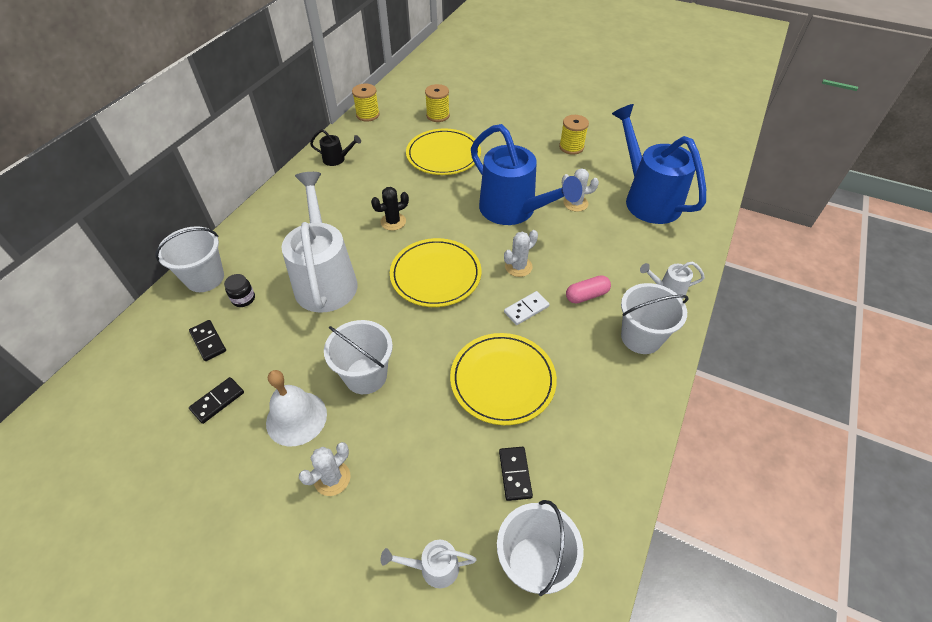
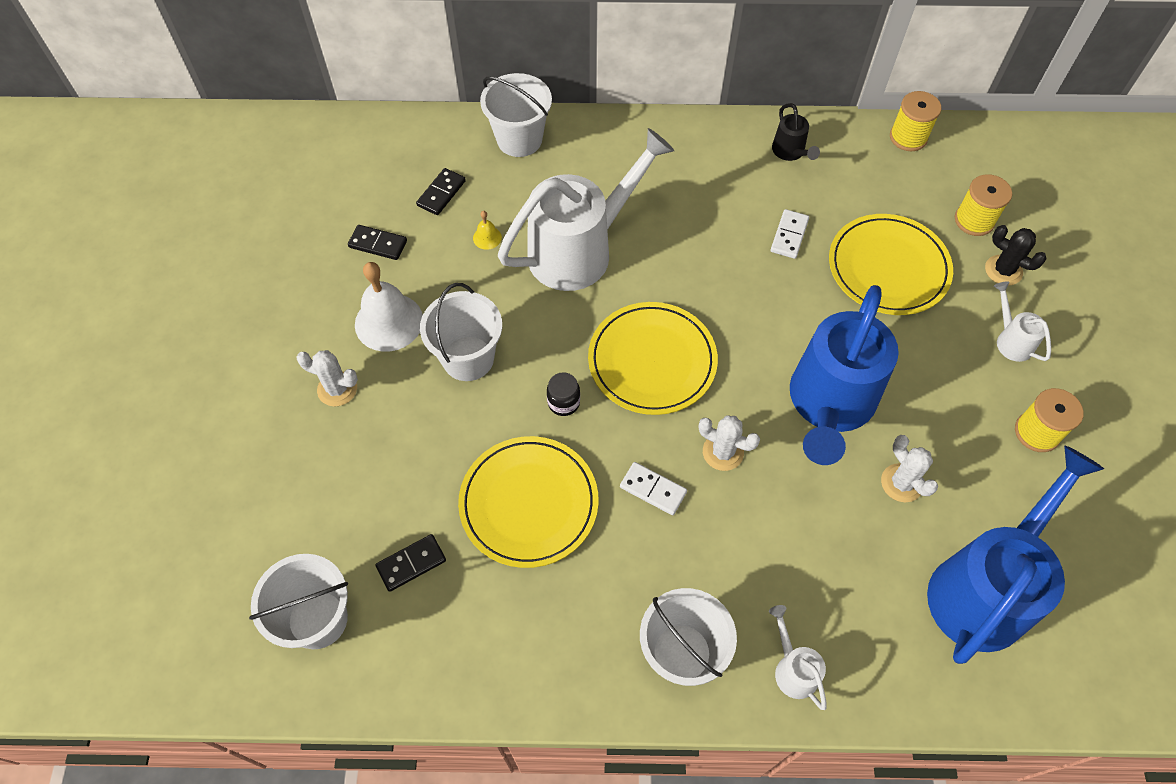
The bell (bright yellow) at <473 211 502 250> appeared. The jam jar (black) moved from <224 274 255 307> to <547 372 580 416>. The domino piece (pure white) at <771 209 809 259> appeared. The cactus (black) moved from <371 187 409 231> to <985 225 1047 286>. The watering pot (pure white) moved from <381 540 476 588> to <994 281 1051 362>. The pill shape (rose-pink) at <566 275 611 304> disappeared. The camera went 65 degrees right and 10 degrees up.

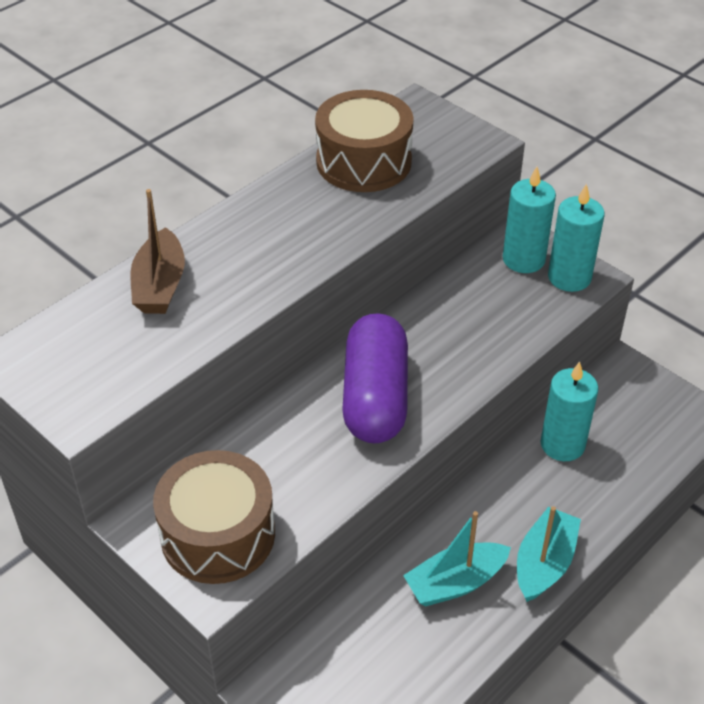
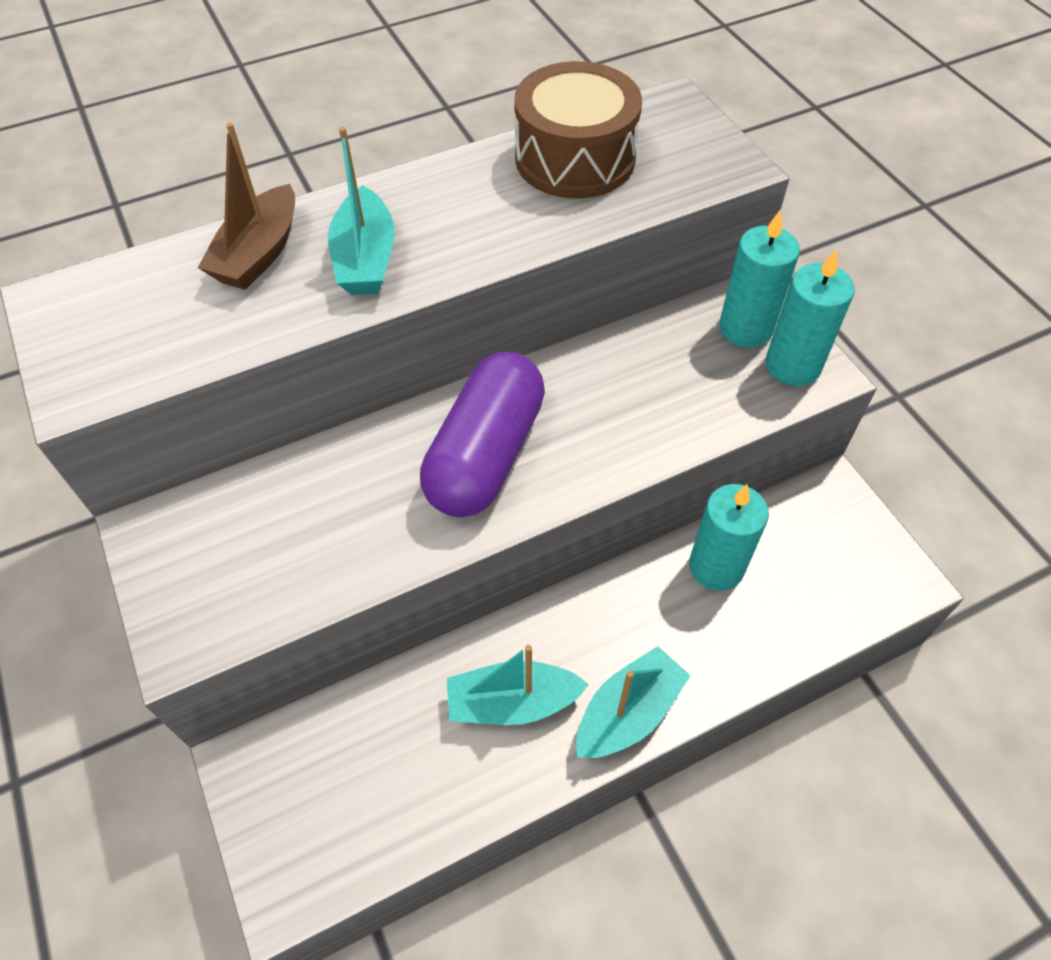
The sailboat (aqua) at <328 127 395 295> appeared. The snare drum (brown) at <153 450 275 584> disappeared. The camera went 20 degrees right and 10 degrees up.

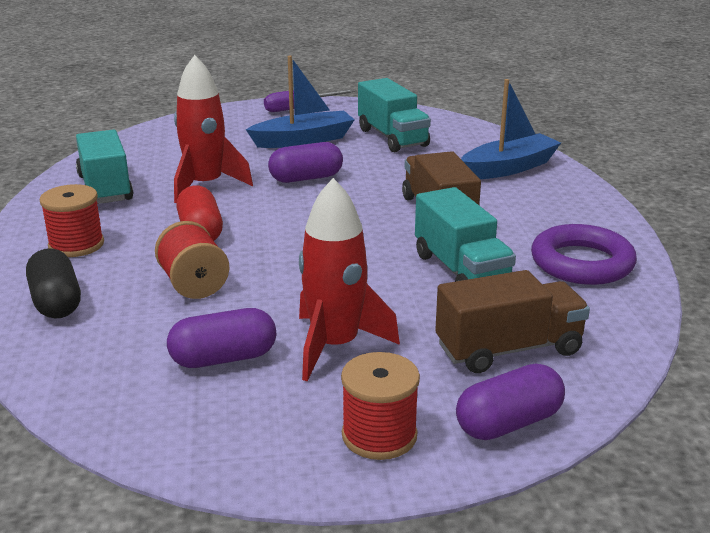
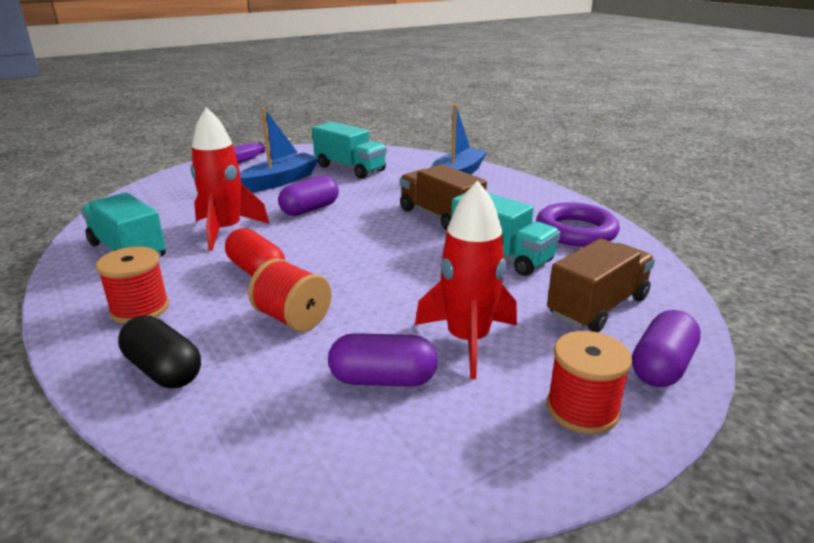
The pill shape (violet) at <167 308 276 368> turned 45 degrees clockwise. The camera went 25 degrees left and 0 degrees up.

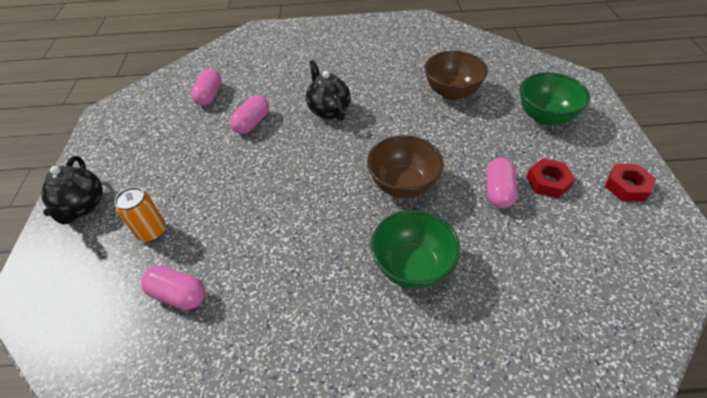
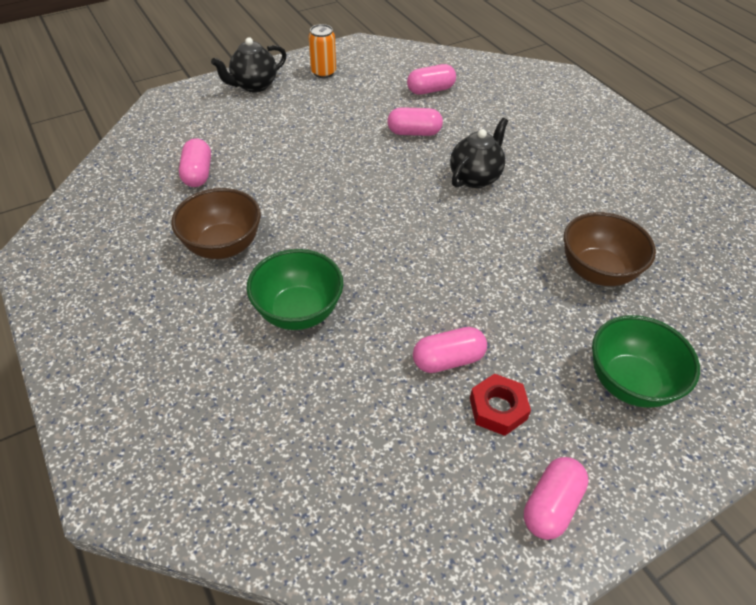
The deep dish (brown) moved from <367 135 444 198> to <171 188 261 259>. The can (orange) moved from <115 187 166 242> to <309 24 336 78>. The hexagon nut (red) at <605 164 656 202> was replaced by the pill shape (rose-pink) at <524 457 589 540>. The camera went 60 degrees right and 0 degrees up.

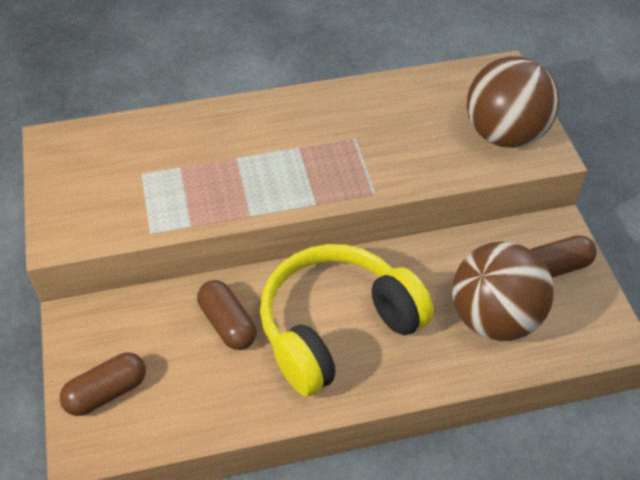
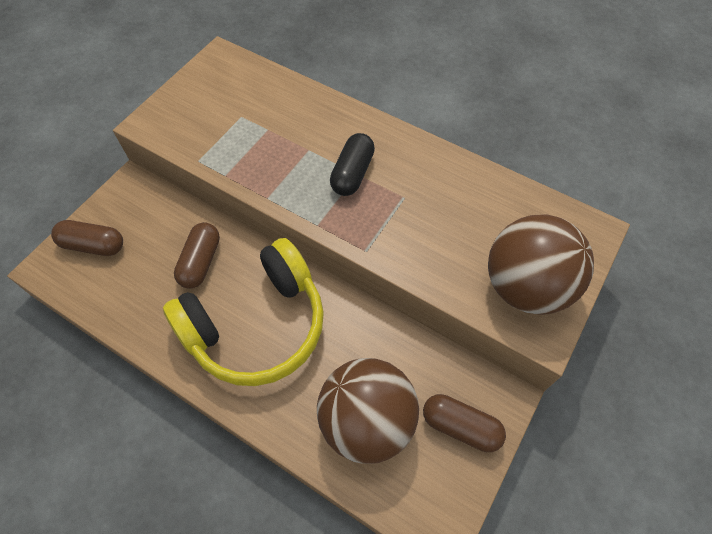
The headphones (bright yellow) at <260 244 434 397> turned 135 degrees clockwise. The pill shape (black) at <330 133 375 196> appeared. The camera went 45 degrees right and 10 degrees up.

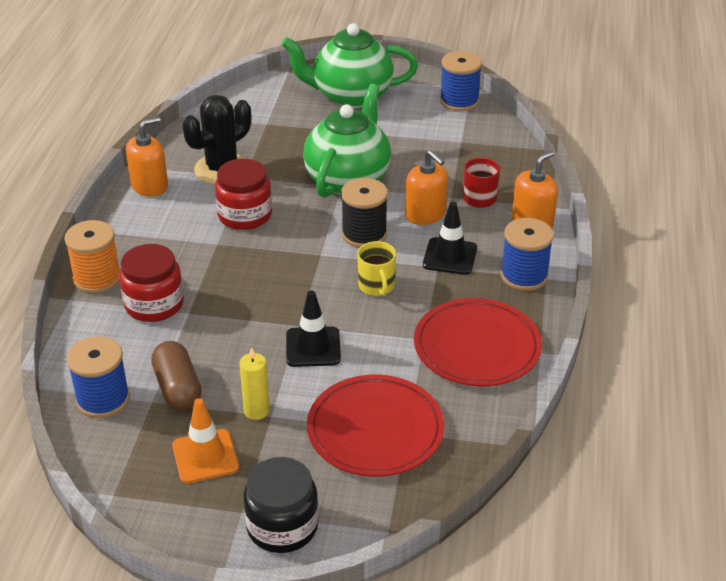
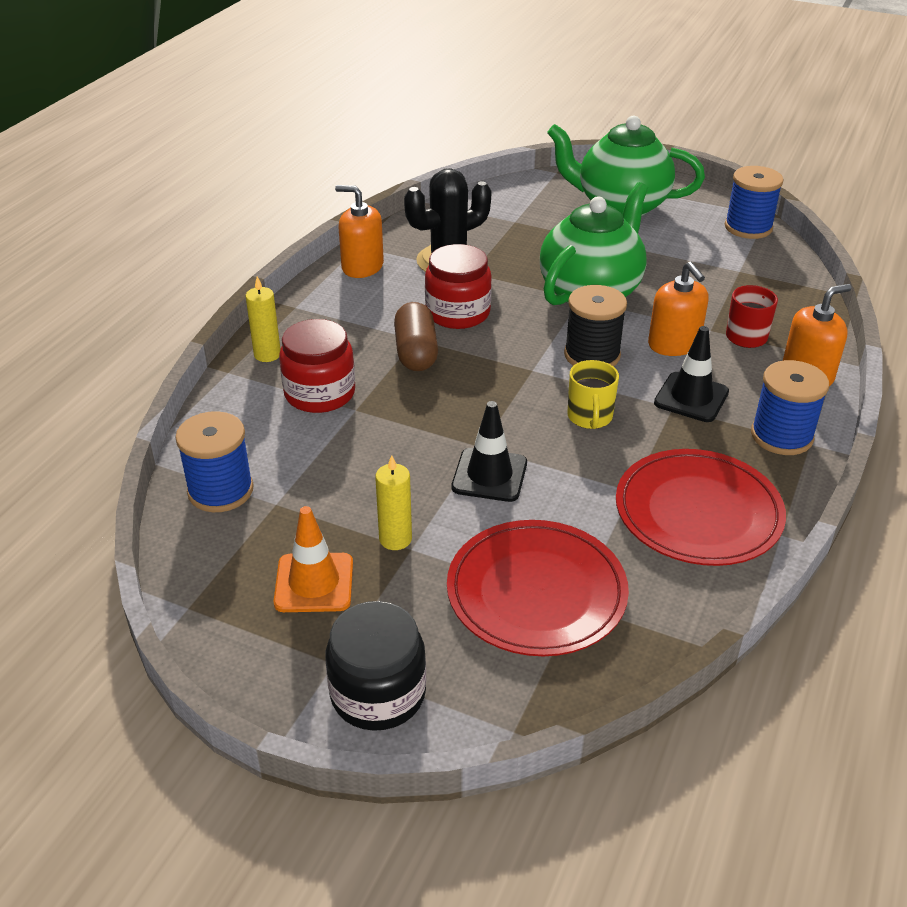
The reel of thread (orange) at <64 220 120 294> was replaced by the candle (bright yellow) at <245 277 280 362>. The soap dispenser (orange) at <126 117 168 197> turned 135 degrees counterclockwise. The pill shape (brown) moved from <151 341 202 410> to <394 302 438 371>. The camera went 15 degrees right and 0 degrees up.

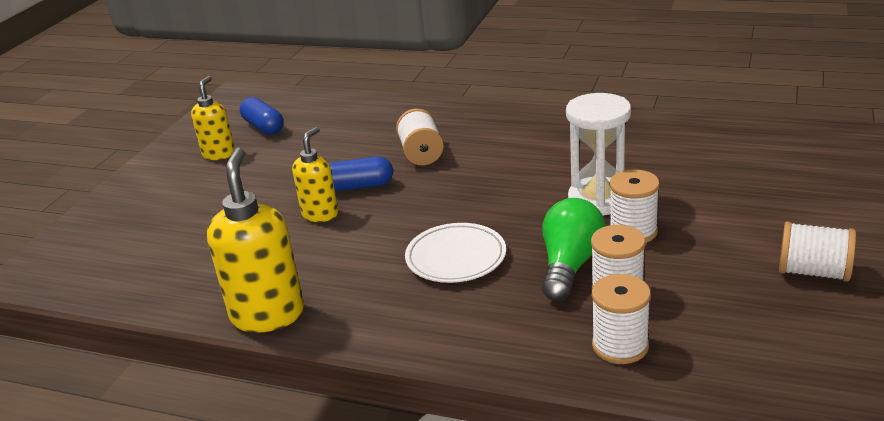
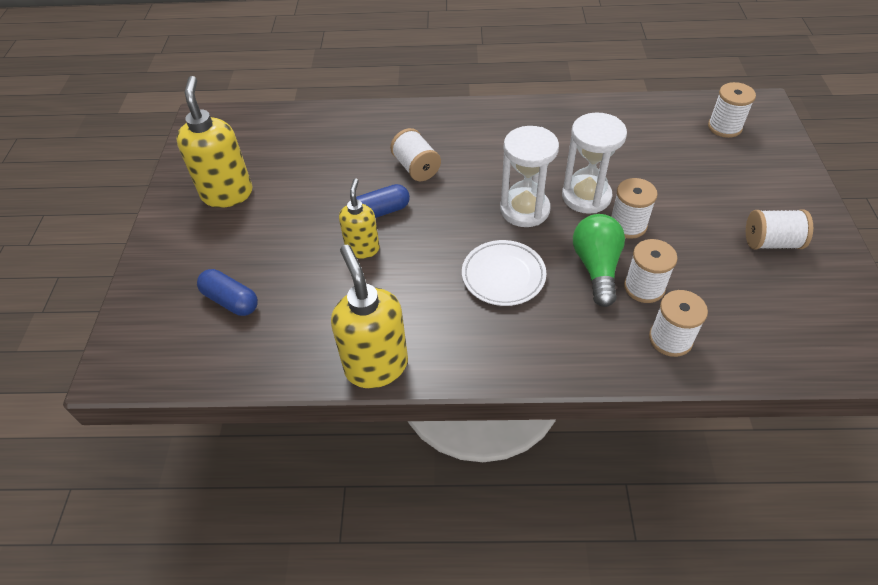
The soap dispenser (bright yellow) at <191 76 235 160> changed to 1.65 times the size. The pill shape (cobalt) moved from <240 97 283 135> to <197 269 258 316>. The sandglass (pure white) at <500 126 559 227> appeared. The reel of thread (pure white) at <708 82 756 138> appeared. The camera went 20 degrees left and 20 degrees up.

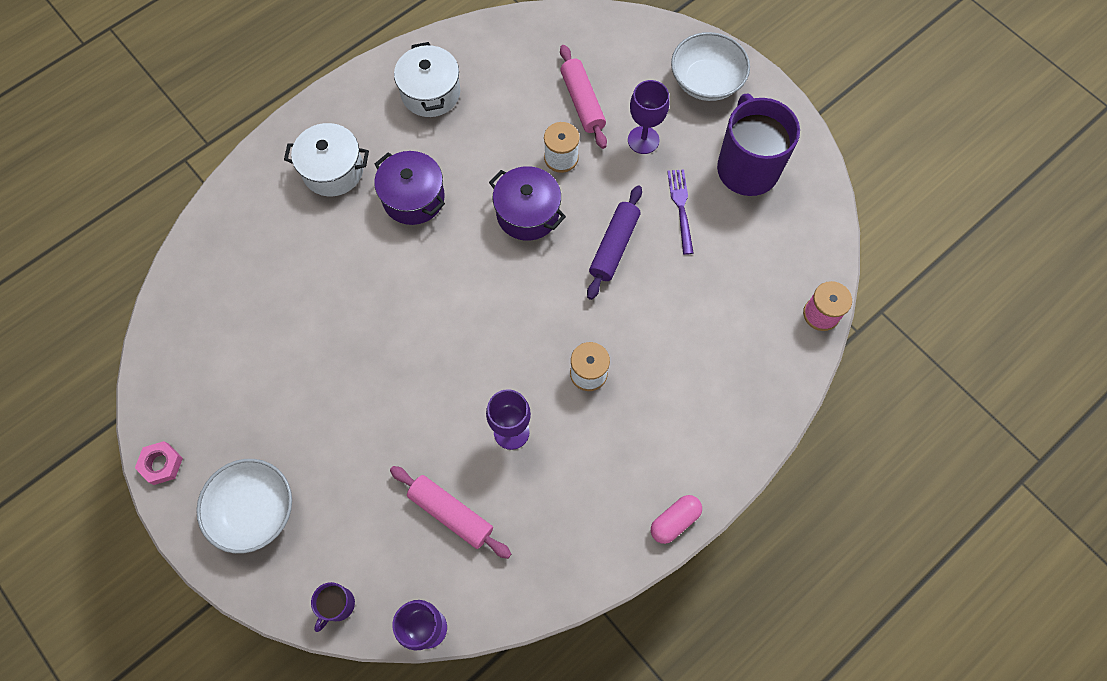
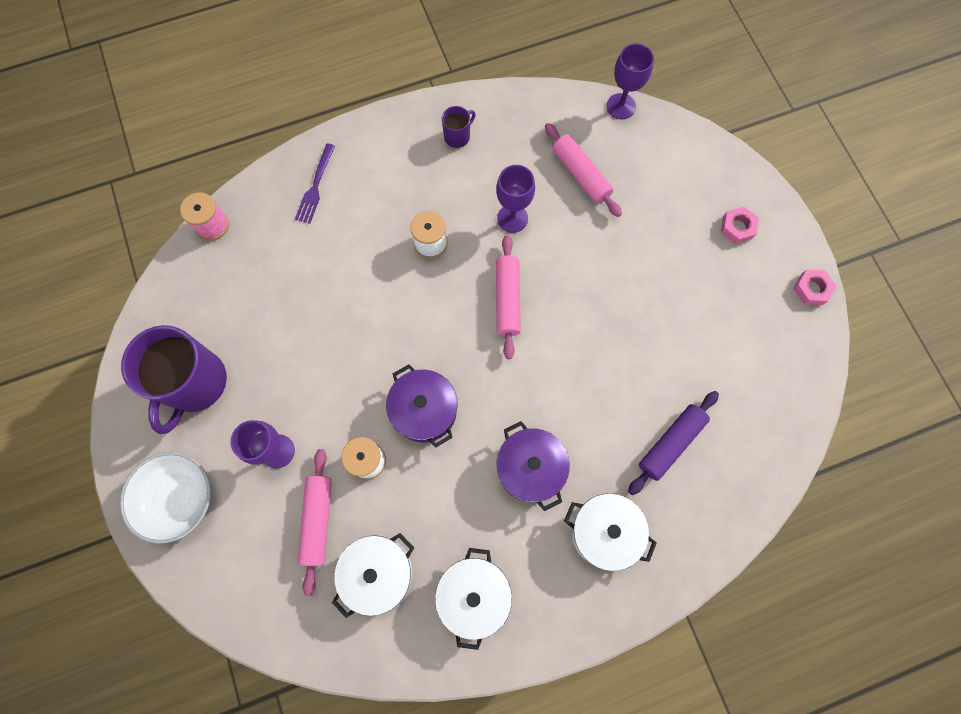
The dinner fork (violet) moved from <667 169 693 255> to <295 143 335 224>. The cooking pot (pure white) at <332 533 414 618> appeared. The tea mug (violet) moved from <311 582 355 632> to <442 106 476 148>. The pastry roller (rose-pink) at <496 235 521 359> appeared. The pastry roller (violet) moved from <587 185 642 300> to <628 391 719 495>. The deep dish (pure white) at <196 459 292 554> was replaced by the hexagon nut (rose-pink) at <721 207 759 244>. The pill shape (rose-pink) at <651 495 702 544> disappeared. The camera went 160 degrees left and 5 degrees up.

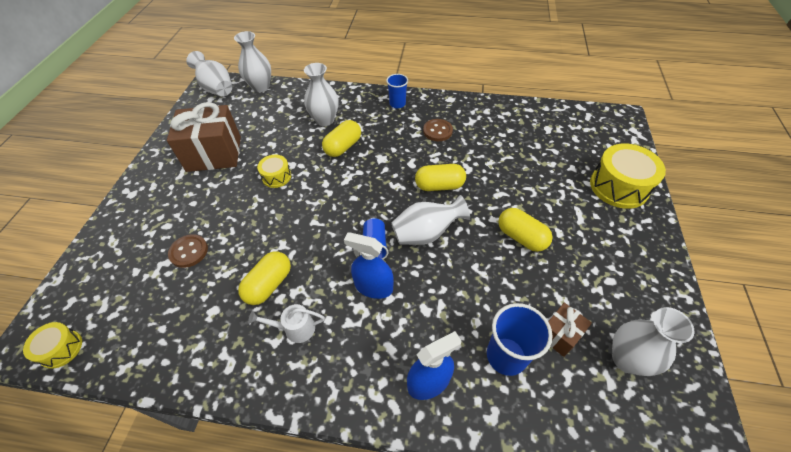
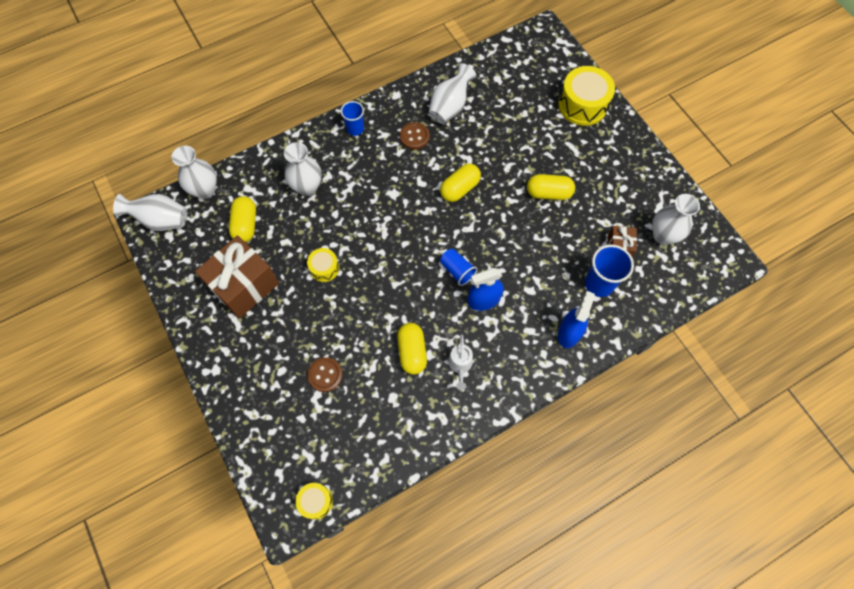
The pill shape (bright yellow) moved from <322 120 361 157> to <229 196 256 242>. The vase (pure white) moved from <391 195 470 245> to <429 63 476 124>. The watering pot (pure white) at <248 304 325 343> turned 45 degrees counterclockwise. The camera went 40 degrees left and 15 degrees up.

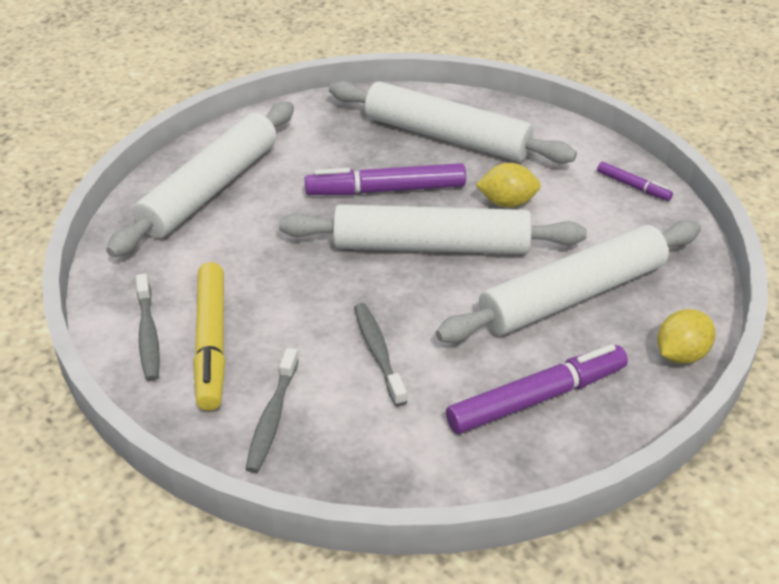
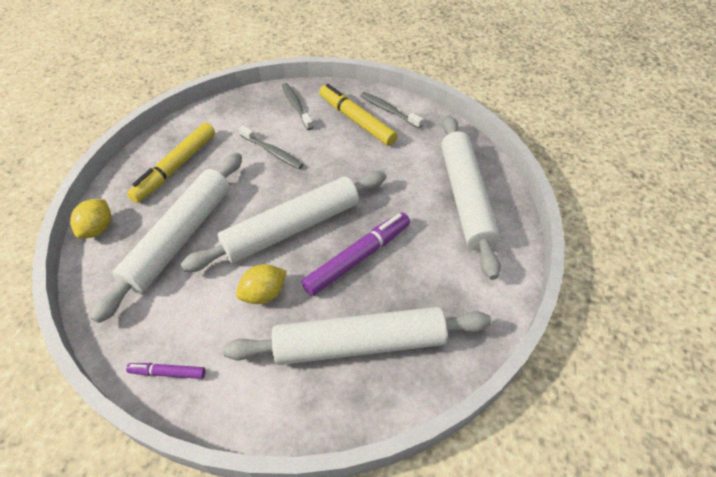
The marker pen (violet) at <446 344 628 434> became the marker pen (bright yellow) at <127 123 215 203>. The camera went 145 degrees right and 10 degrees up.

